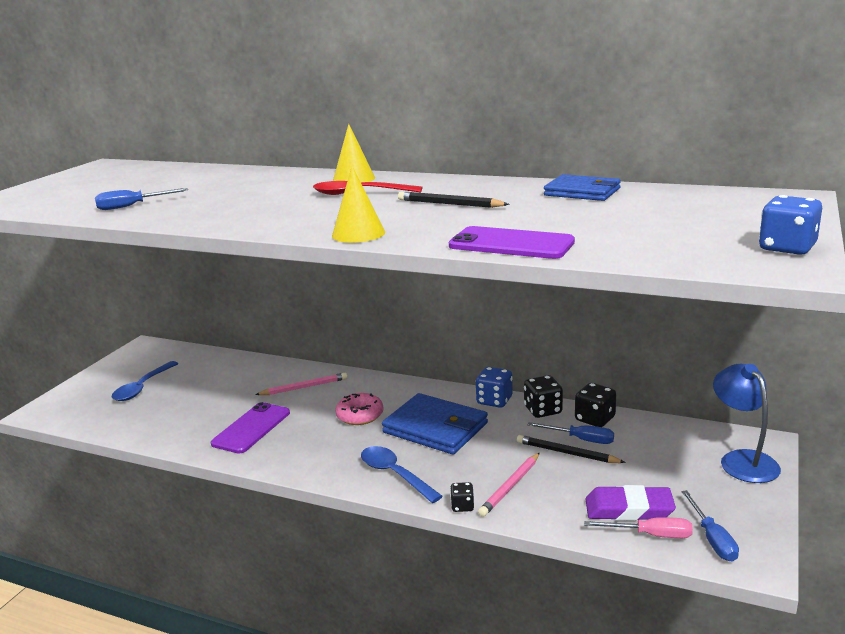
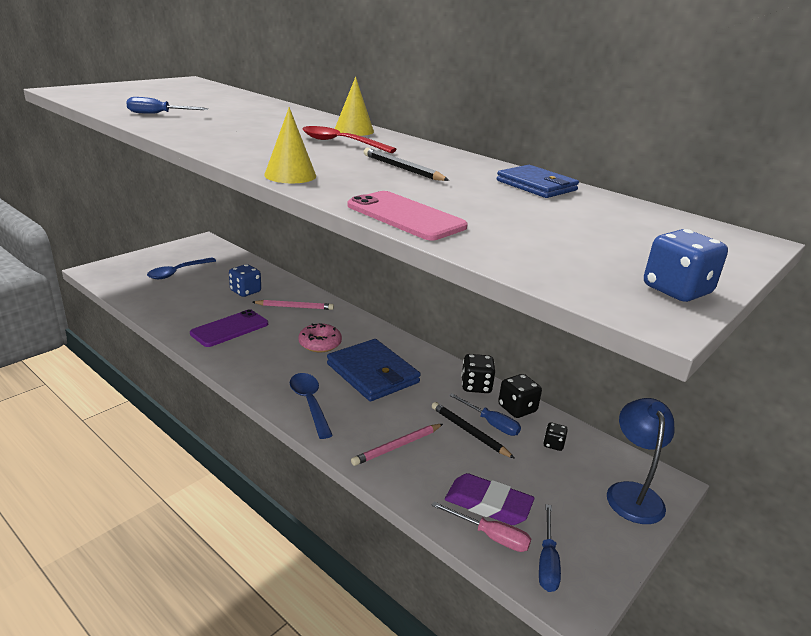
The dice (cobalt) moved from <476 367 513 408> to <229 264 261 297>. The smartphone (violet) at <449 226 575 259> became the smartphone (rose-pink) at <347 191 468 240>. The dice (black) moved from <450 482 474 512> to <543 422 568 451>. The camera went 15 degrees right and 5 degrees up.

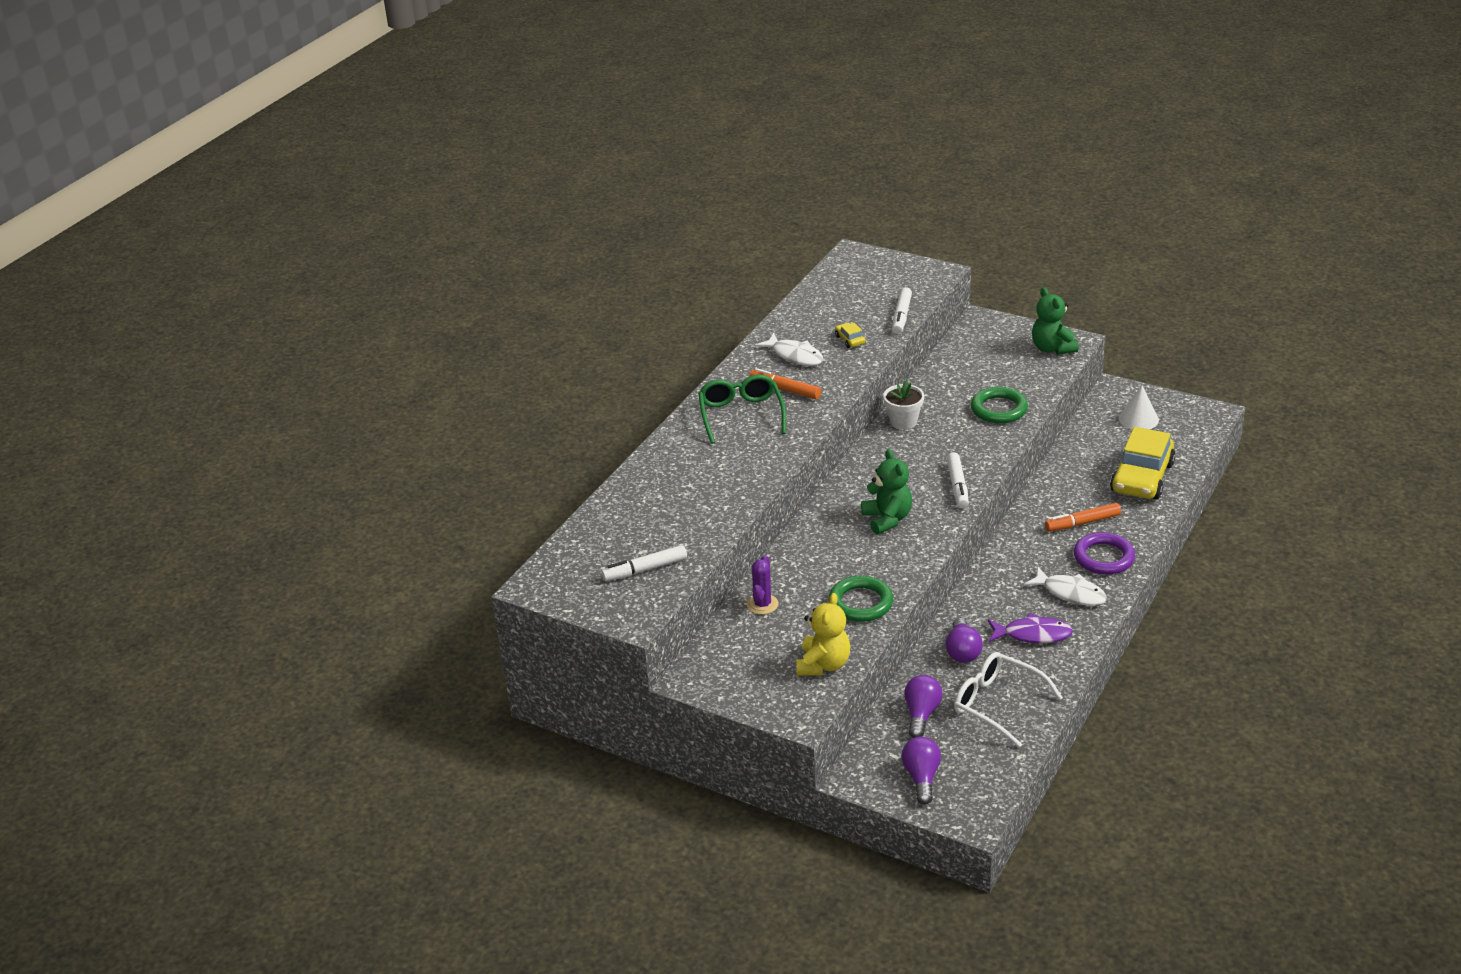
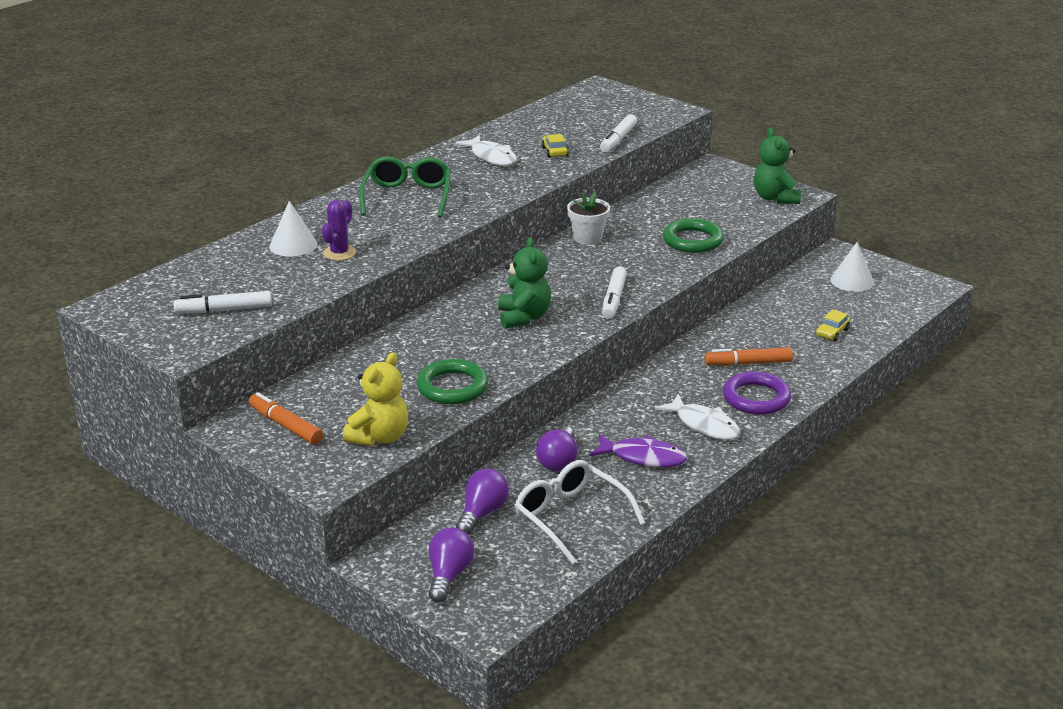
The marker pen (orange) moved from <749 368 821 399> to <249 392 323 445>. The cone (pure white) at <269 201 317 257> appeared. The cactus (violet) moved from <747 555 778 615> to <322 200 356 261>. The automobile (bright yellow) at <1110 427 1176 499> changed to 0.41 times the size. The camera went 10 degrees right and 5 degrees down.

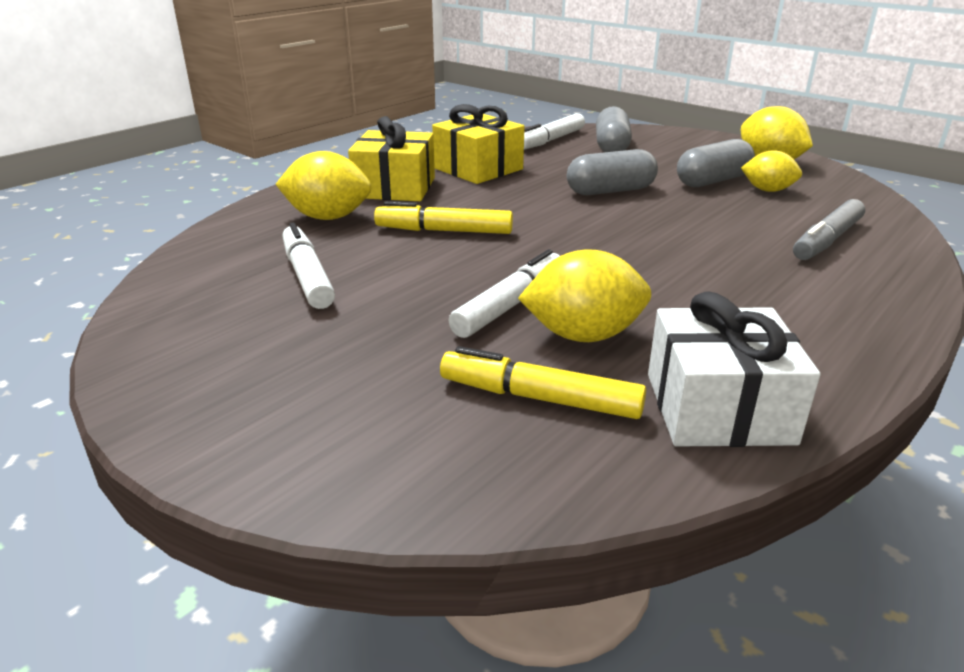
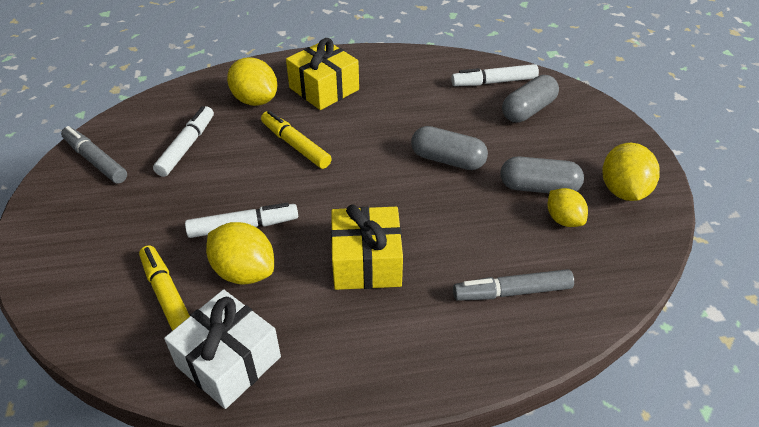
The marker pen (gray) at <61 126 127 183> appeared. The gift (bright yellow) moved from <432 104 525 184> to <331 204 403 290>. The camera went 40 degrees right and 15 degrees up.

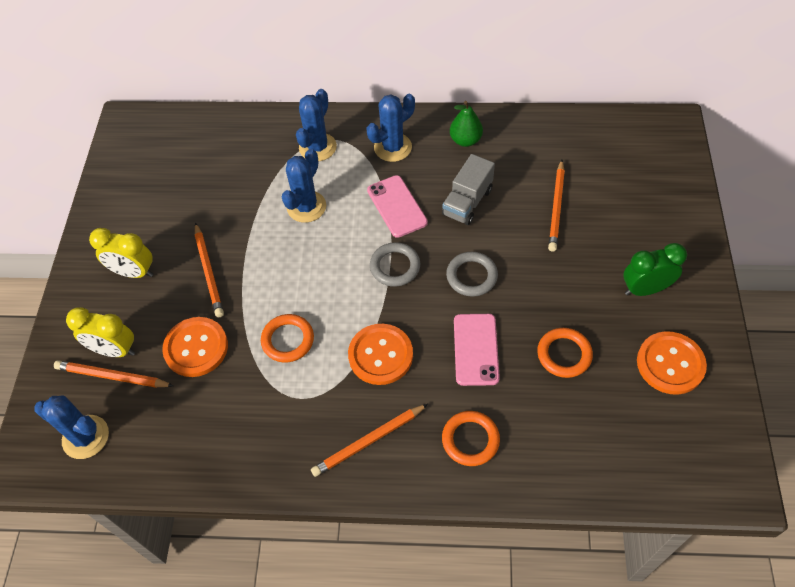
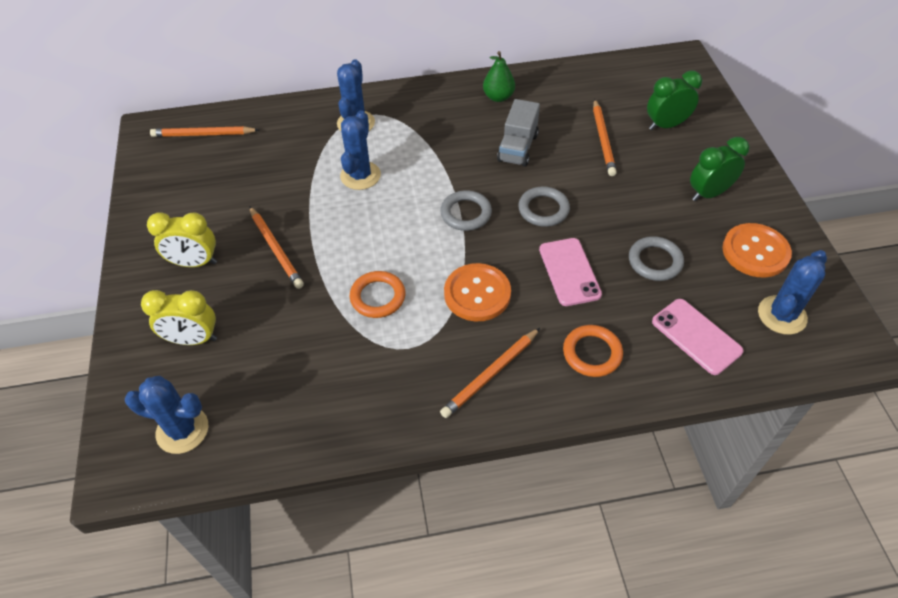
The pencil (orange) moved from <54 360 174 388> to <150 126 259 137>. The ring (orange) at <537 328 593 378> became the ring (gray) at <629 236 684 281>. The bedside clock (leaf-green) at <647 70 702 130> appeared. The smartphone (rose-pink) moved from <367 175 428 238> to <652 299 744 375>. The cactus (cobalt) moved from <367 94 415 162> to <758 250 827 335>. The sewing button (orange) at <162 317 228 377> disappeared. The camera went 15 degrees left and 5 degrees down.

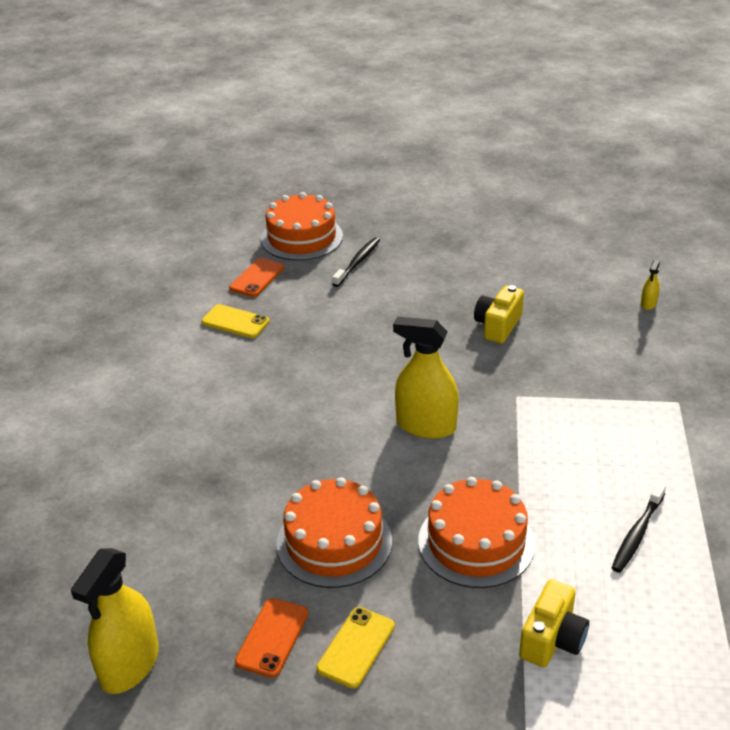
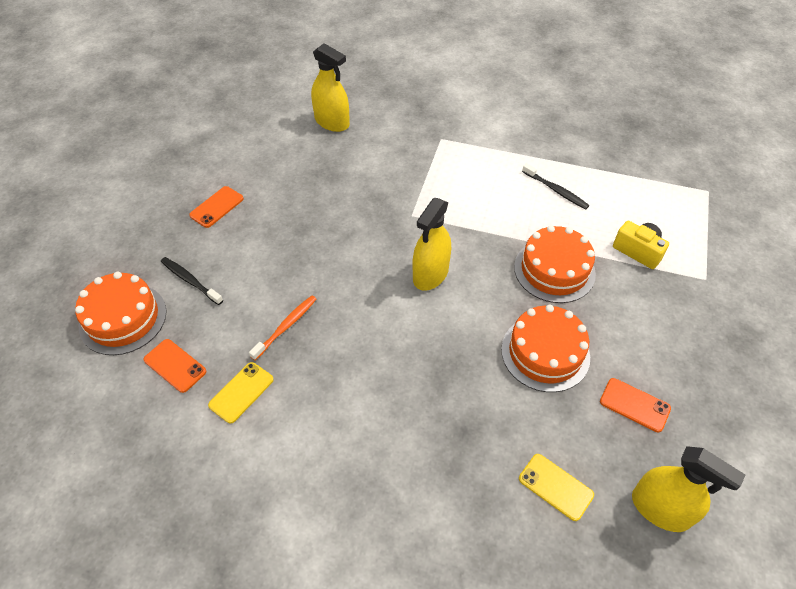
The smartphone (orange) at <189 186 244 228> appeared. The tooth brush (orange) at <249 296 317 360> appeared. The sprayer (bright yellow) at <641 260 660 310> changed to 2.26 times the size. The smartphone (bright yellow) moved from <316 607 395 689> to <519 454 594 521>. The camera (bright yellow) at <474 285 524 343> disappeared. The camera went 80 degrees left and 15 degrees up.

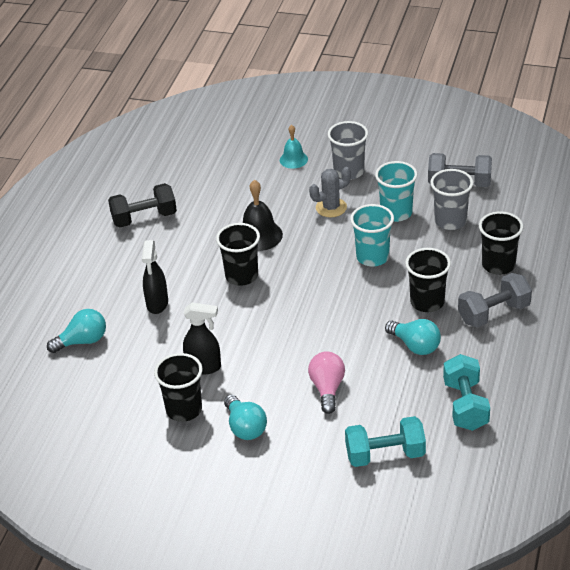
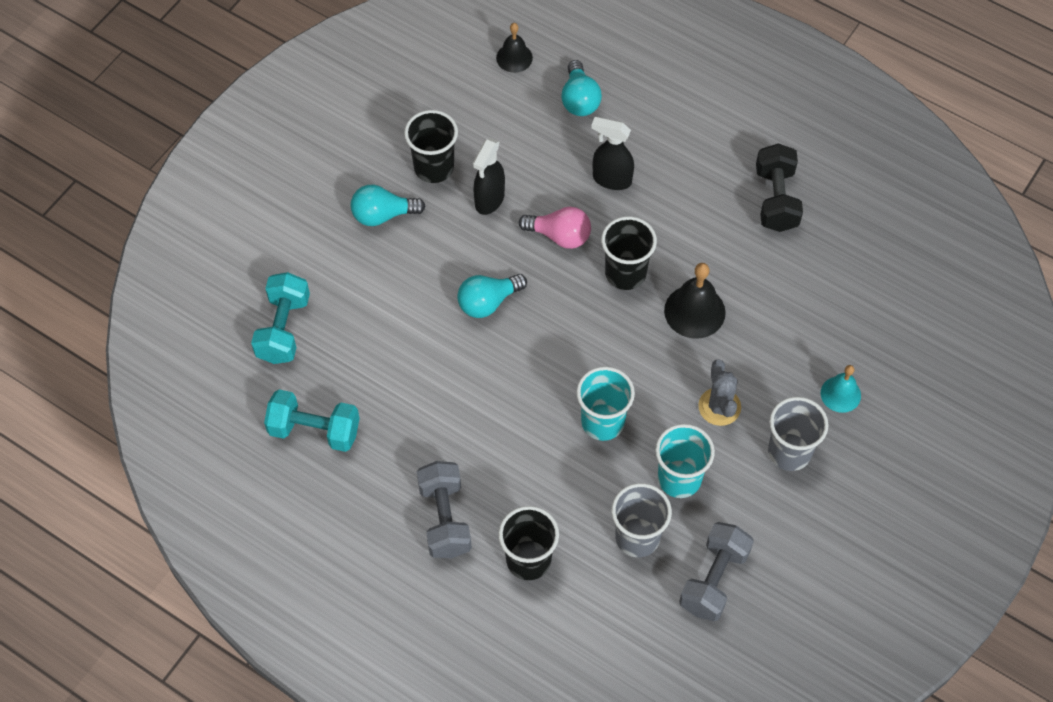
The light bulb (aqua) moved from <385 319 441 355> to <457 274 527 318>. The bell (black) at <496 23 533 73> appeared. The light bulb (rose-pink) moved from <308 351 345 414> to <519 207 591 249>. The cup (black) at <405 248 451 312> disappeared. The camera went 105 degrees right and 20 degrees up.

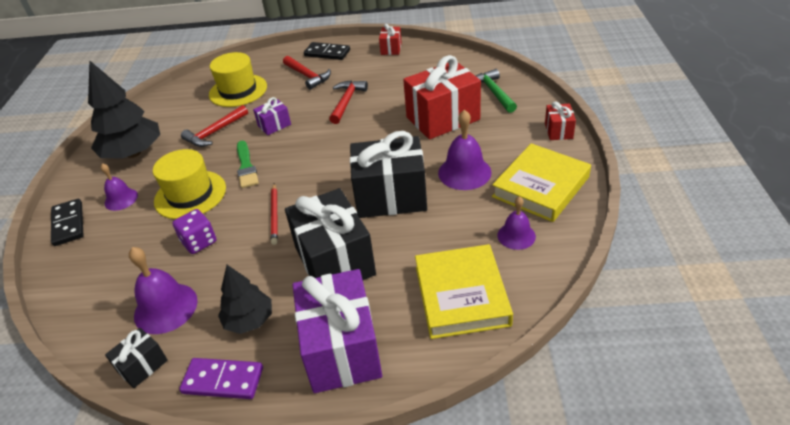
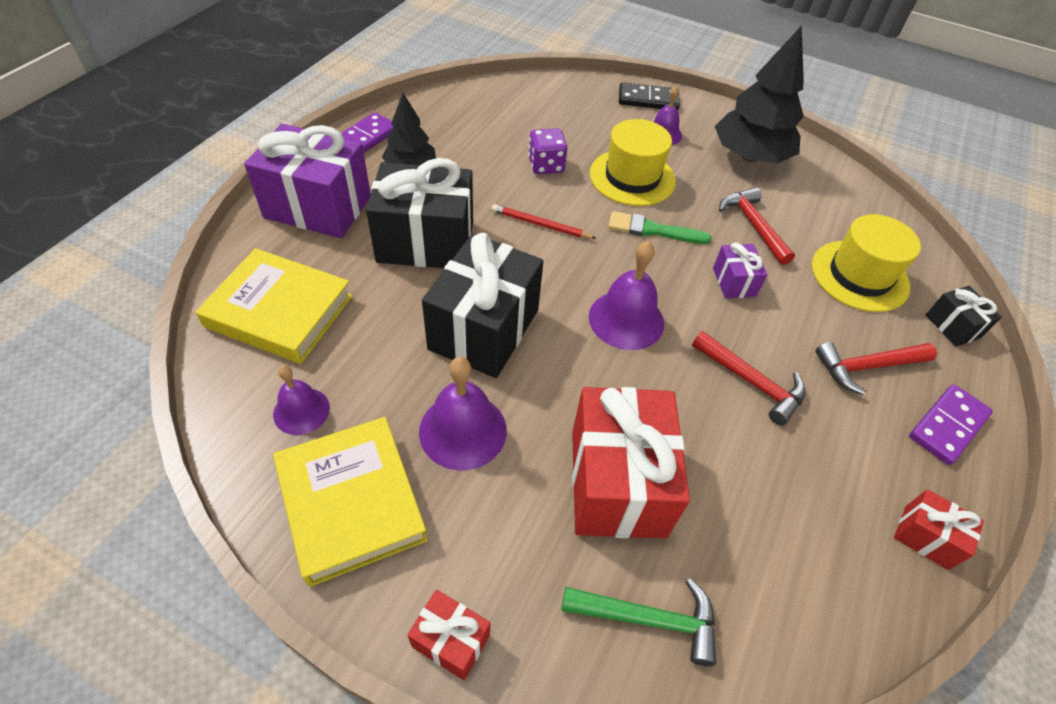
The bell (violet) moved from <129 247 198 334> to <589 241 664 350>. The domino piece (black) at <304 42 350 60> became the domino piece (violet) at <909 384 993 465>. The gift (black) moved from <105 328 168 388> to <926 286 1002 347>. The camera went 110 degrees right and 10 degrees up.

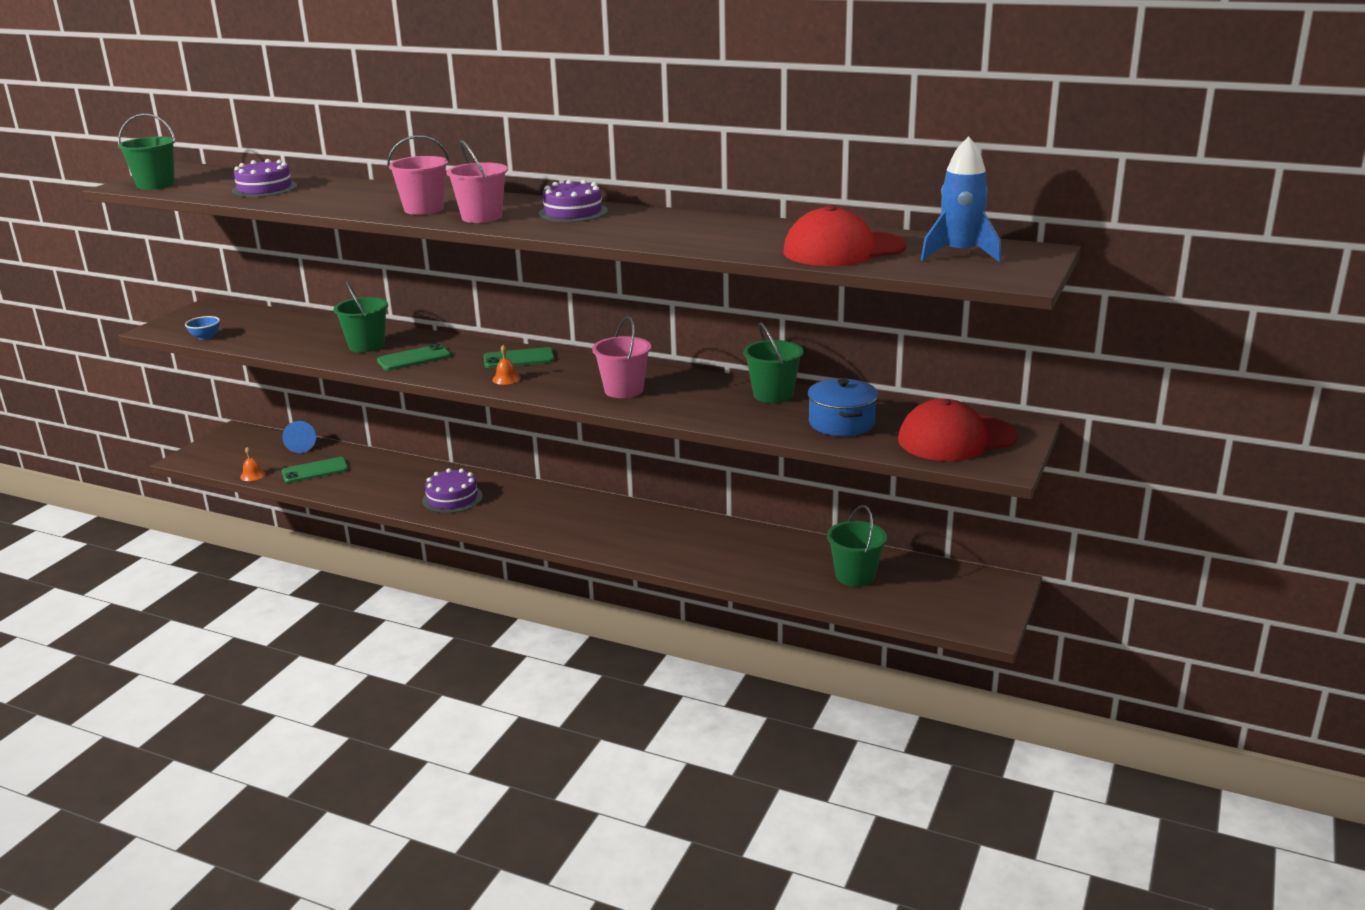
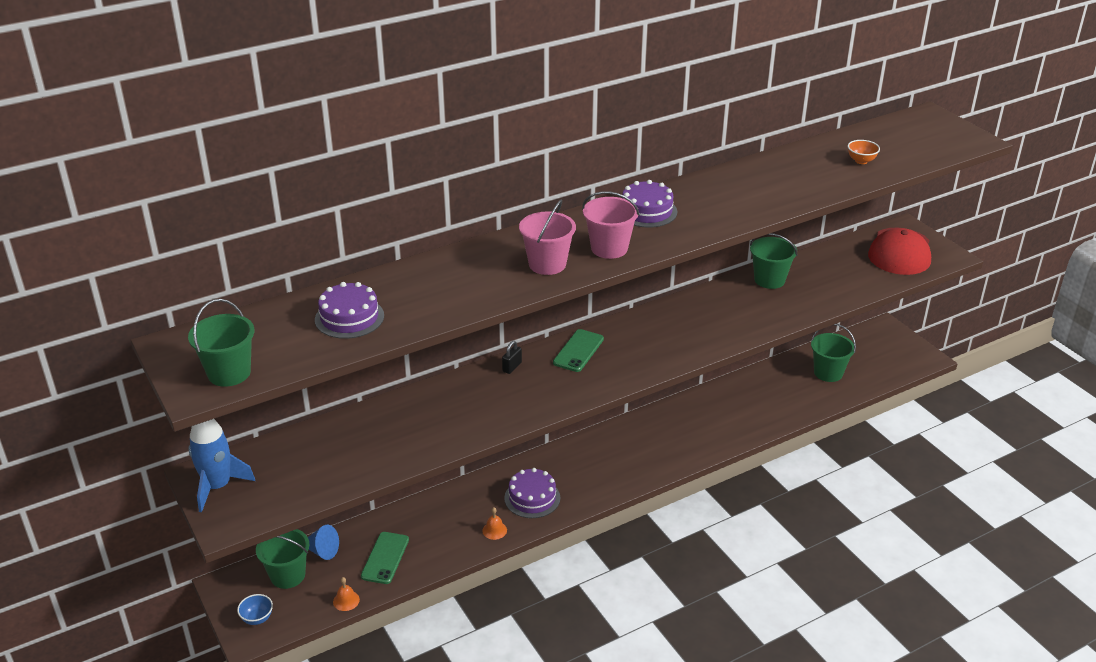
The rocket (cobalt) moved from <921 136 1001 262> to <189 419 255 512>. The deep dish (cobalt) moved from <185 316 220 340> to <237 594 273 625>. The sand bucket (leaf-green) moved from <333 281 388 353> to <256 529 309 589>. The bell (orange) moved from <492 345 521 385> to <482 507 507 540>. The lock (black) at <502 341 522 374> appeared. The peaked cap (red) at <783 205 907 266> was replaced by the deep dish (orange) at <848 140 880 164>. The smartphone (leaf-green) at <377 344 451 371> disappeared. The sand bucket (rose-pink) at <592 316 651 398> disappeared. The cooking pot (cobalt) at <808 379 878 436> disappeared. The camera went 55 degrees left and 10 degrees up.

